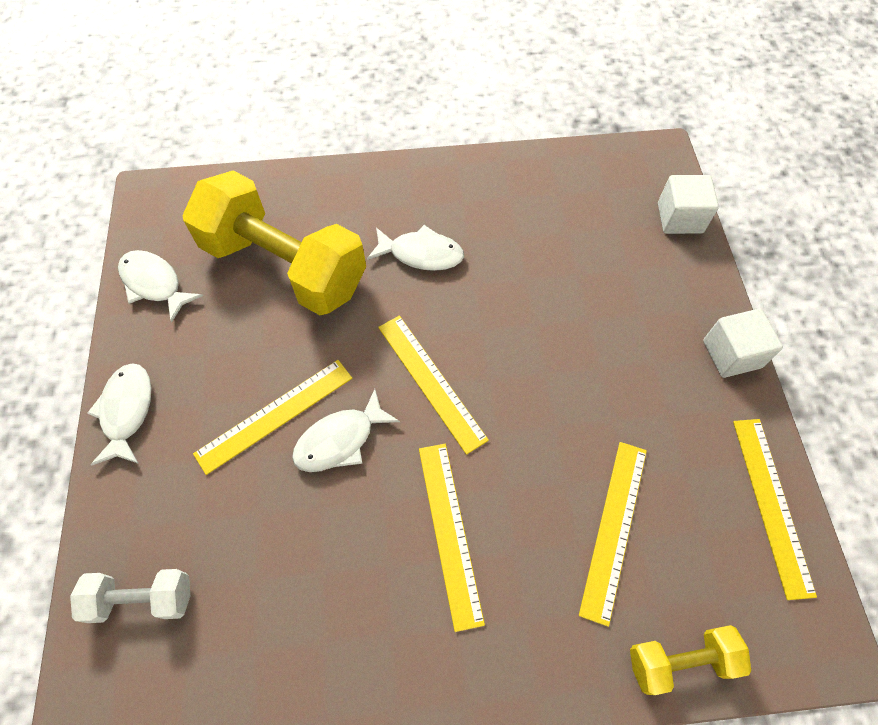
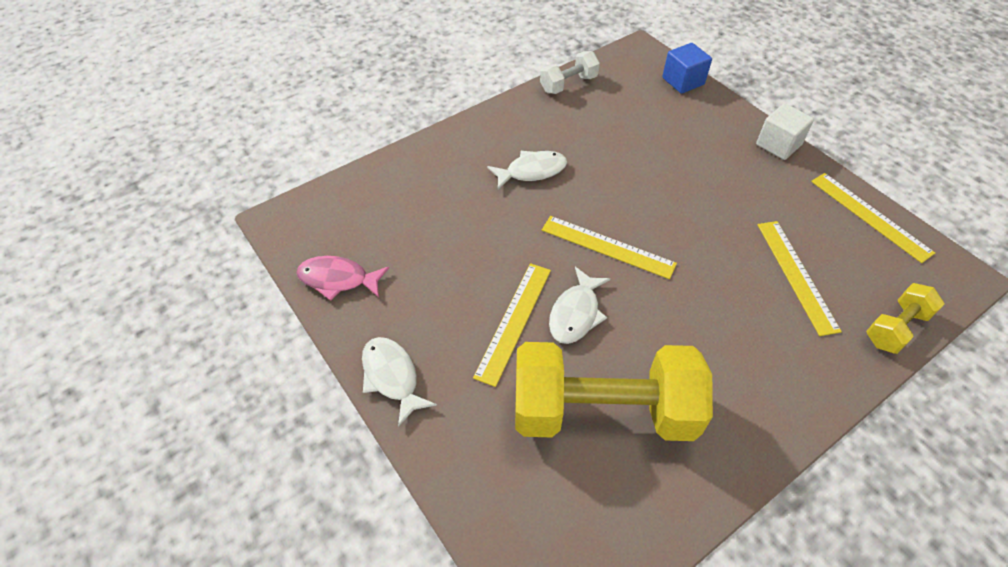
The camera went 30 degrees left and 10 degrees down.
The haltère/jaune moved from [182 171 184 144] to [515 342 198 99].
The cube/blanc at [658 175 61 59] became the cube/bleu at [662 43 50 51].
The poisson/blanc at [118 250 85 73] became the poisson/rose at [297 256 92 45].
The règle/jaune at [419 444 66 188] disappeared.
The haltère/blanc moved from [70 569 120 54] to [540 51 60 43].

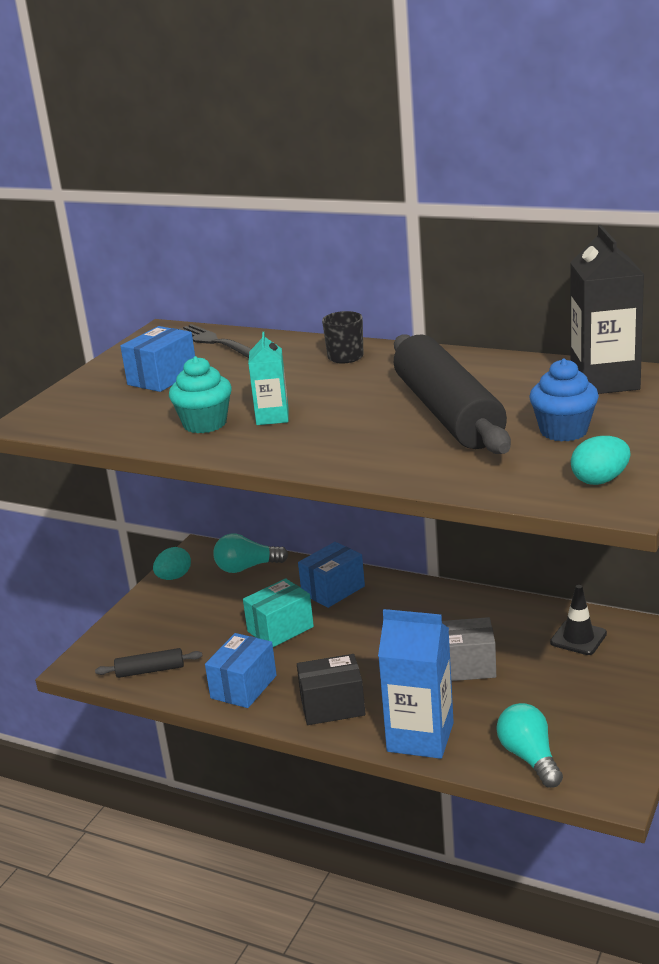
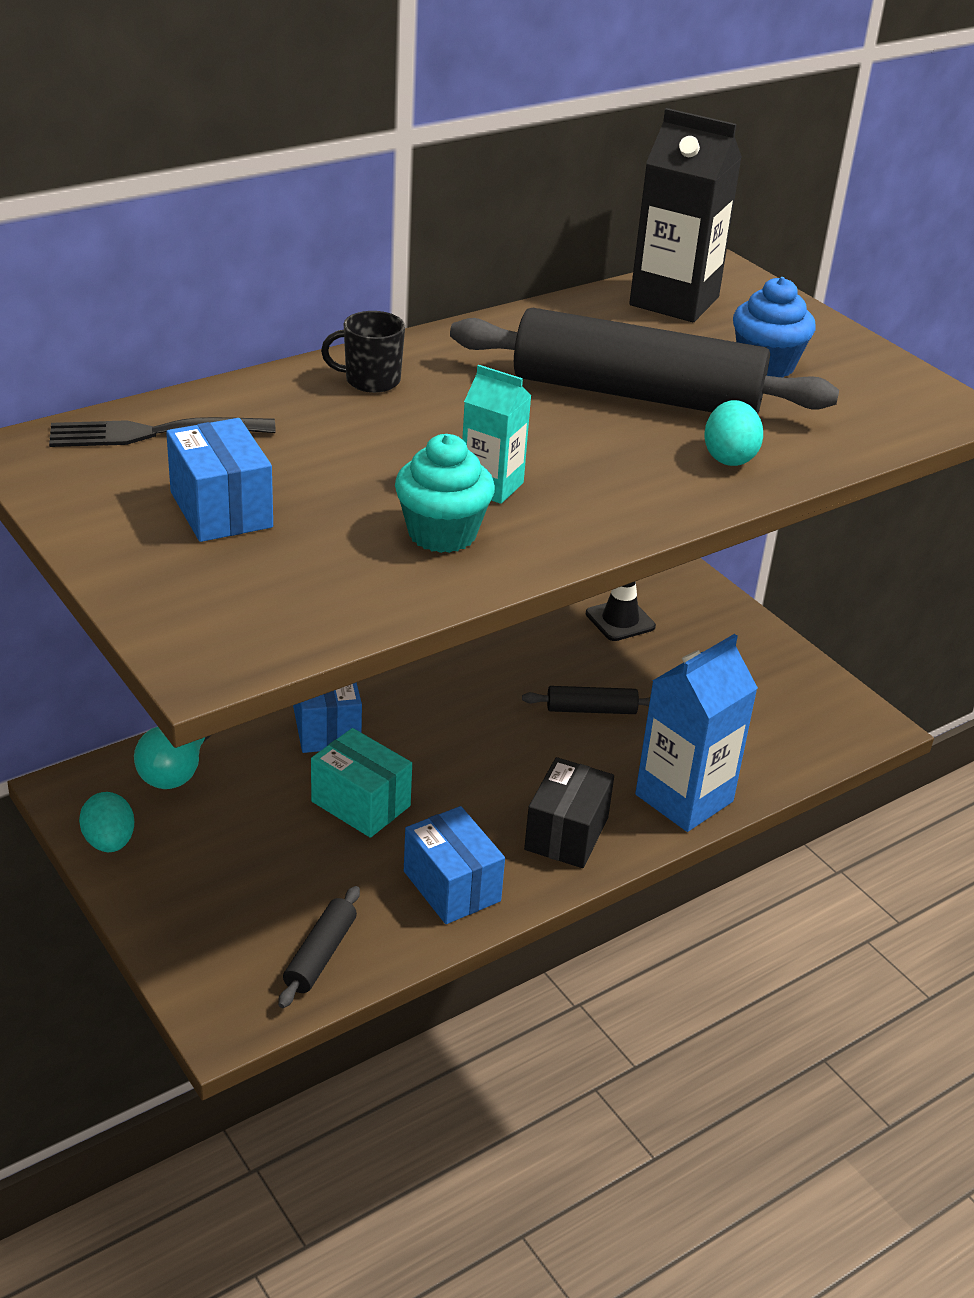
The camera went 65 degrees left and 10 degrees up.
The œuf/turquoise moved from [571 436 60 49] to [704 400 59 66].
The boîte/turquoise at [243 578 71 69] turned 45 degrees counterclockwise.
The boîte/gris at [442 617 54 64] was replaced by the rouleau à pâtisserie/noir at [522 686 128 28].
The ampoule/turquoise at [496 703 67 85] disappeared.

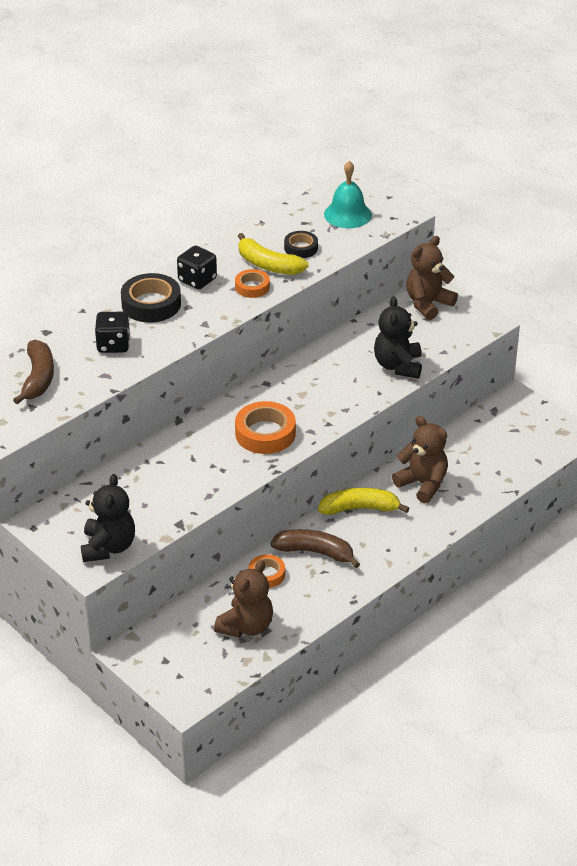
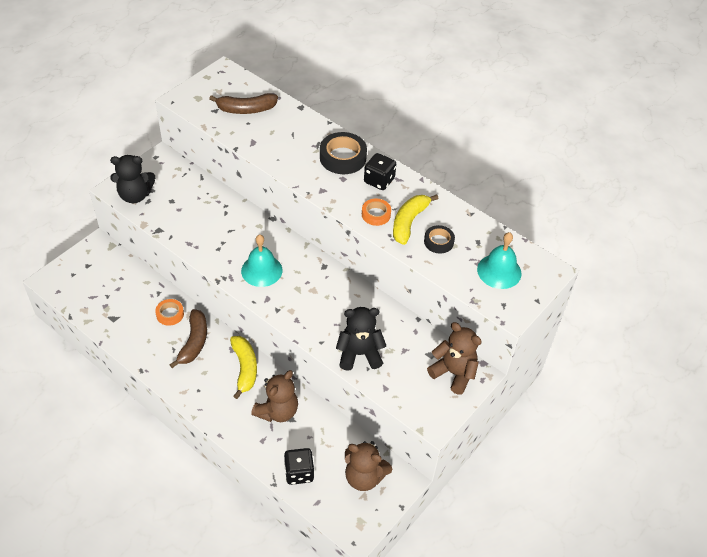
The camera went 80 degrees right and 10 degrees up.
The dé/noir moved from [95 312 35 41] to [284 448 30 37].
The ruban adhésif/orange at [235 401 61 53] was replaced by the cloche/turquoise at [241 235 41 52].
The ours en peluche/marron moved from [214 561 59 77] to [345 441 47 50].

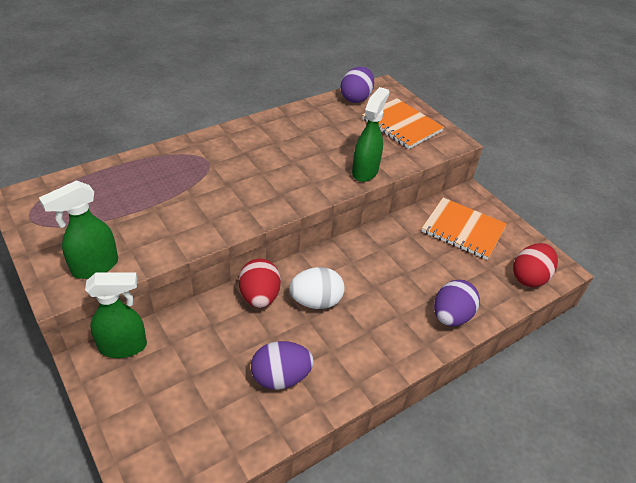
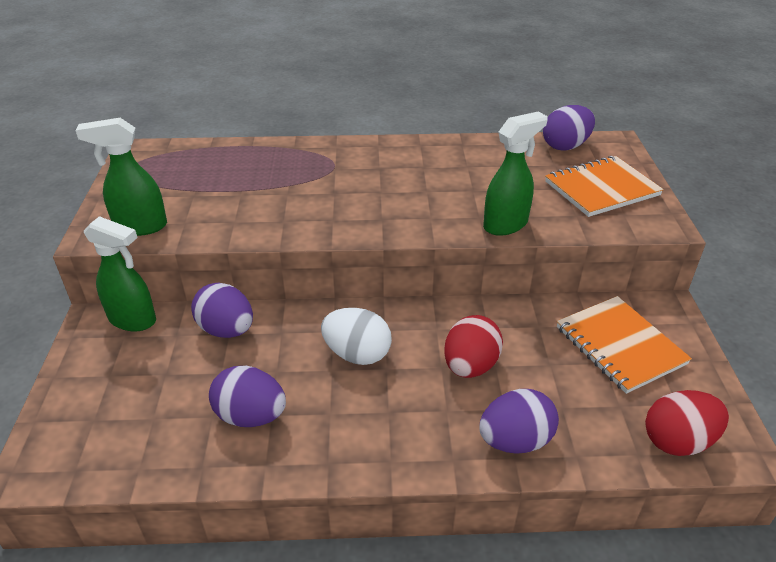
The camera went 35 degrees right and 5 degrees down.
The carnet/orange at [362 98 82 51] turned 75 degrees clockwise.
The œuf/rouge moved from [239 258 42 50] to [444 315 59 63].
The œuf/violet at [191 283 62 55] appeared.

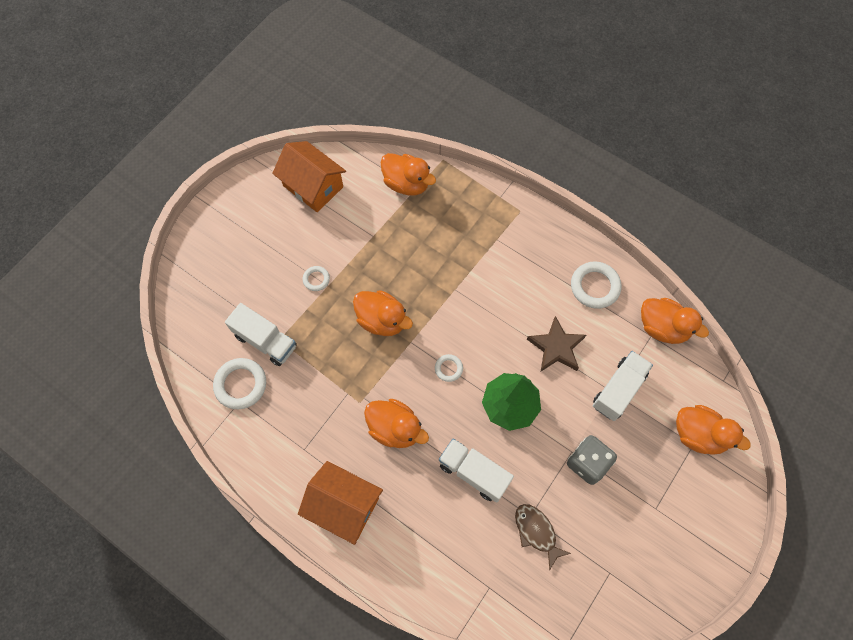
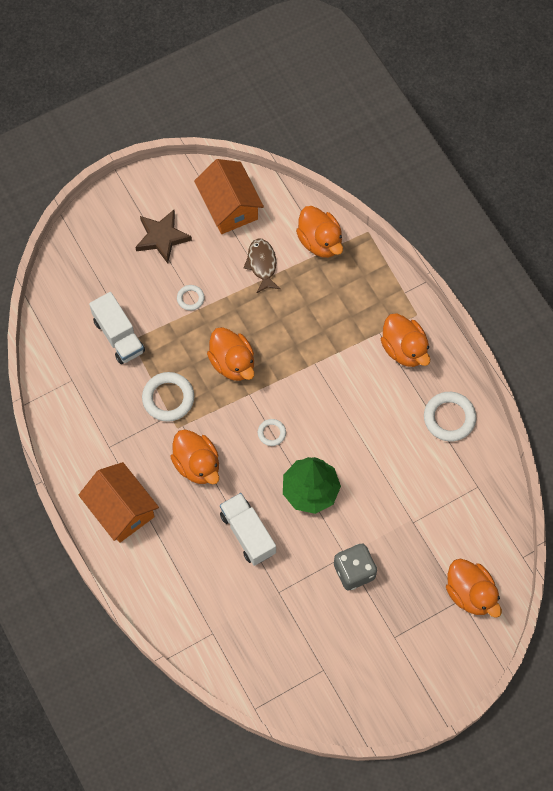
The camera went 25 degrees right and 0 degrees up.
The canard/orange moved from [641 298 68 46] to [381 313 49 54].
The étoile/marron moved from [527 316 59 55] to [135 210 57 54].
The camion/blanc at [593 351 60 70] disappeared.
The anneau/blanc moved from [213 358 53 51] to [142 372 52 50].
The poisson/marron moved from [515 504 56 67] to [244 239 36 55].

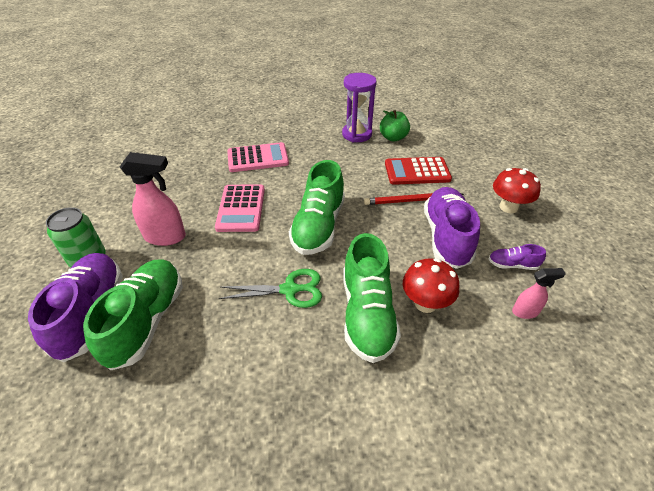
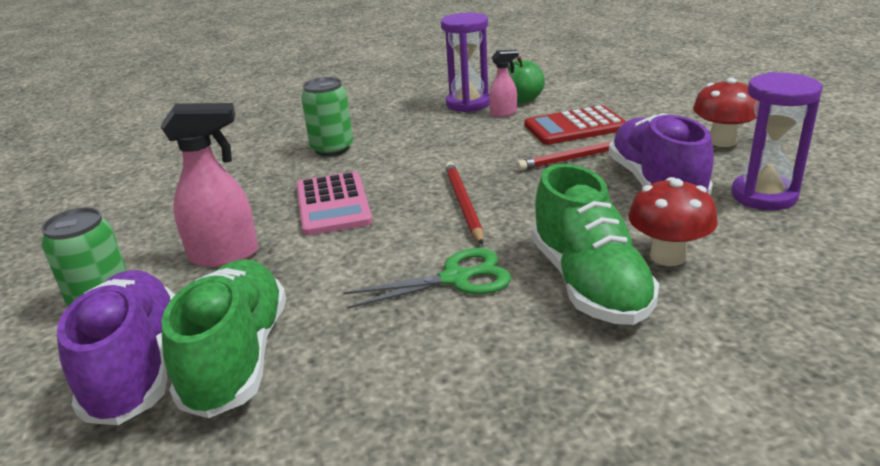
The camera went 10 degrees left and 15 degrees down.
The calculatrice/rose at [227 142 62 30] was replaced by the canette/vert at [301 77 52 79].
The chaussure/vert at [289 160 56 95] was replaced by the crayon/rouge at [445 162 39 83].
The chaussure/violet at [488 244 58 26] was replaced by the sablier/violet at [731 72 92 138].
The vaporisateur/rose moved from [512 268 54 51] to [489 50 30 67].

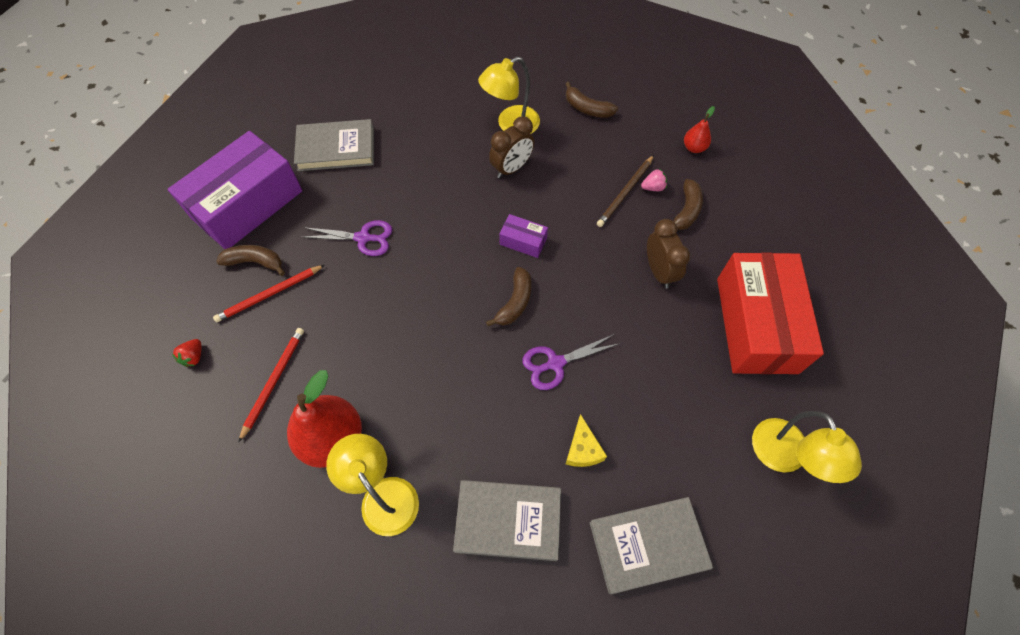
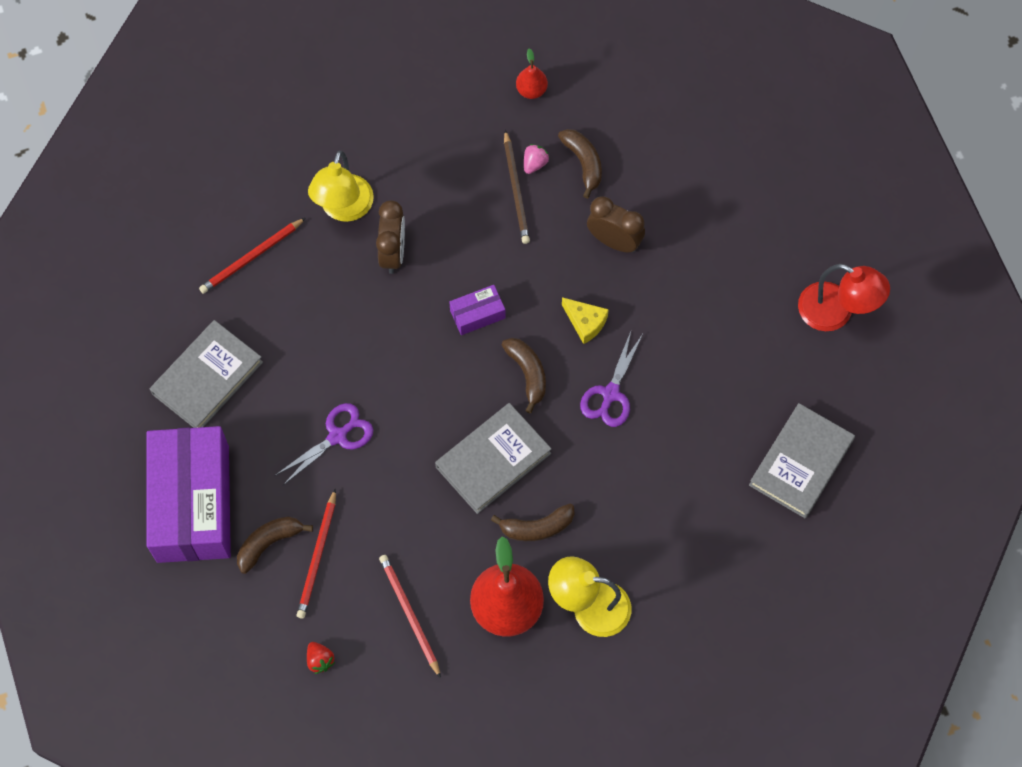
The camera went 45 degrees left and 5 degrees up.
The banane/marron moved from [566 82 52 36] to [491 503 84 38].
The boîte/rouge at [717 252 107 122] disappeared.
The lampe/jaune at [752 411 110 72] became the lampe/rouge at [798 264 92 67].
The fromage/jaune moved from [566 414 41 53] to [562 297 47 47].
The livre/gris moved from [453 480 108 81] to [435 403 117 111].
The crayon/rouge at [199 218 106 76] appeared.

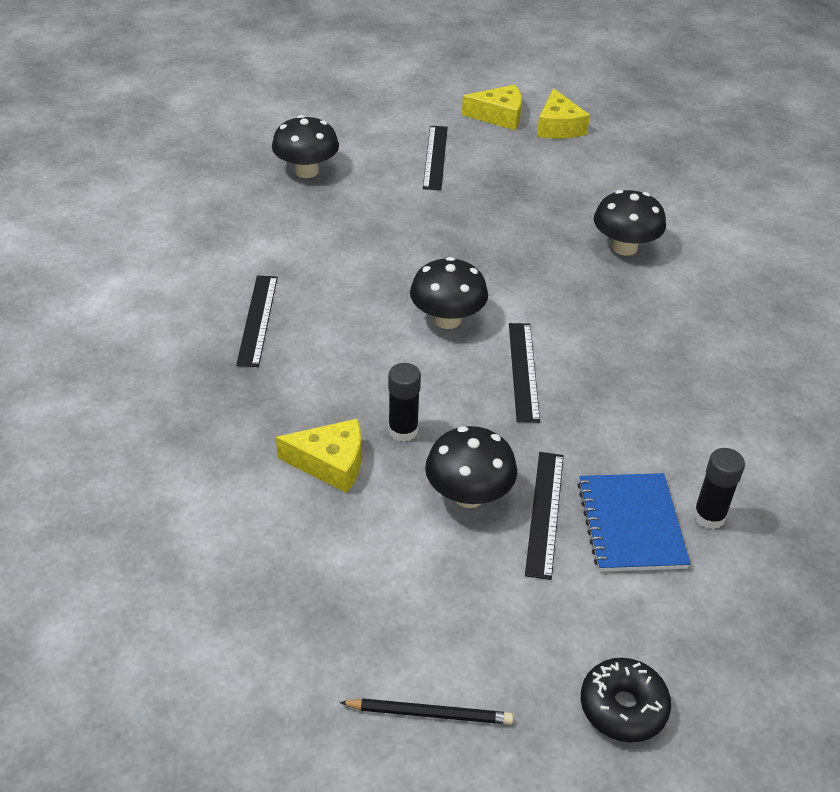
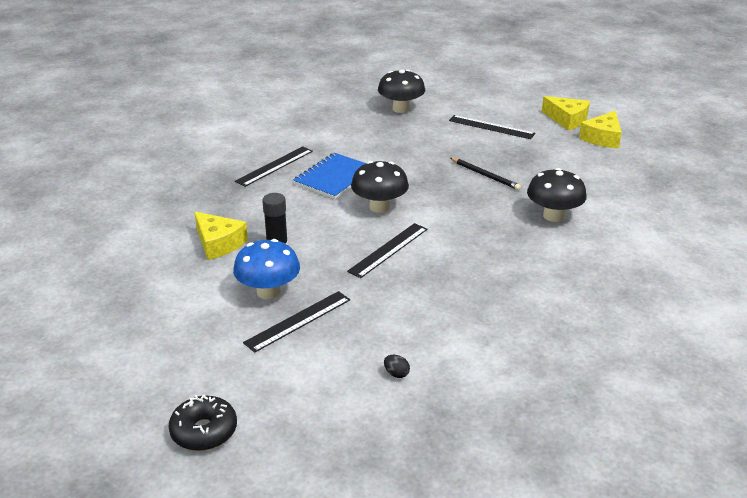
The camera went 40 degrees right and 10 degrees down.
The règle/noir at [423 126 25 64] turned 75 degrees clockwise.
The champignon/noir at [425 426 92 82] became the champignon/bleu at [233 239 67 60].
The bâton de colle/noir at [693 448 52 81] was replaced by the œuf/noir at [384 355 26 23].
The carnet/bleu moved from [577 473 113 99] to [293 153 73 46].
The crayon/noir moved from [339 698 174 27] to [450 158 71 32].

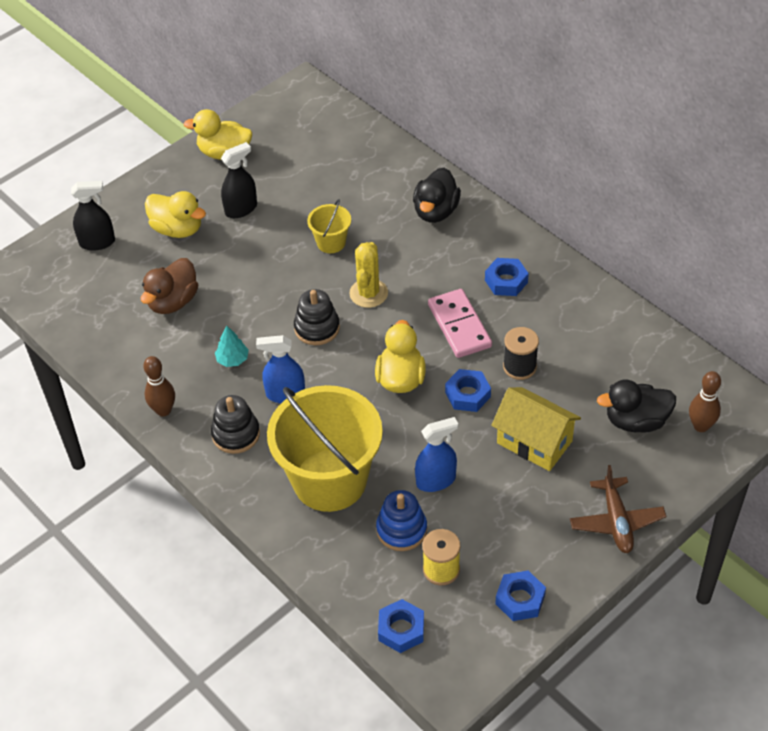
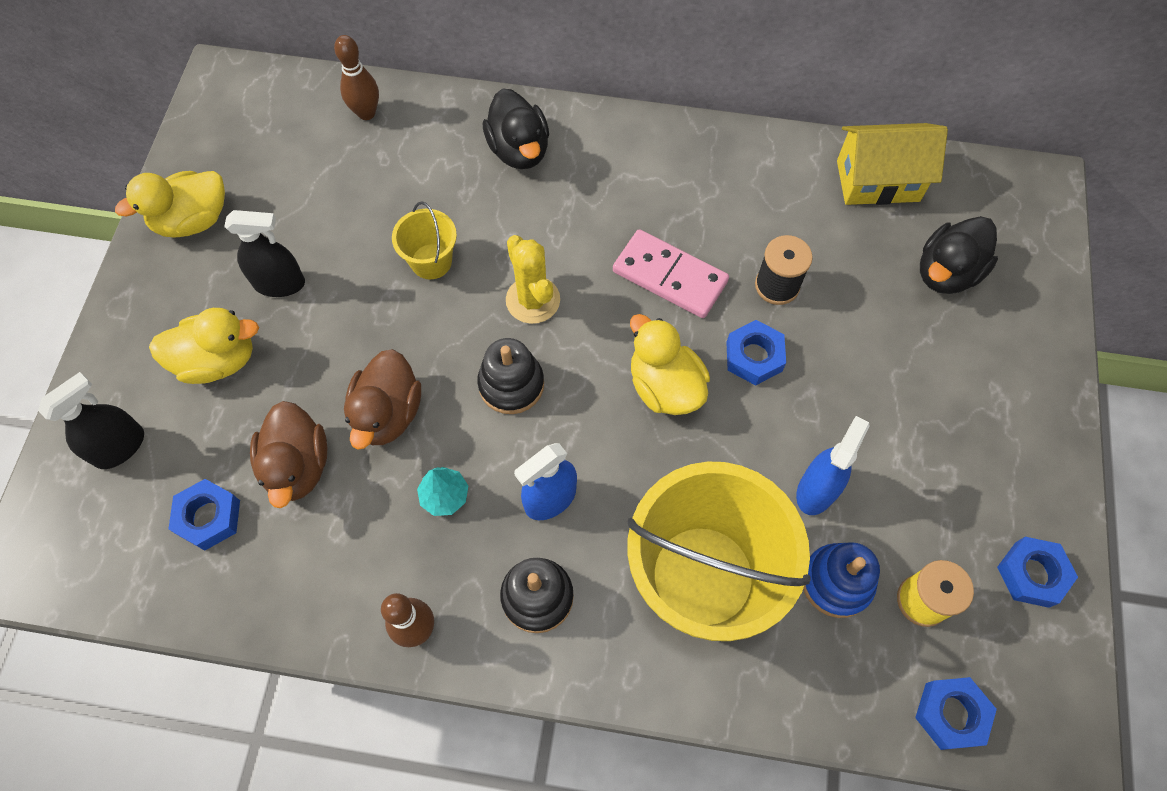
The camera went 40 degrees left and 15 degrees up.
The vaporisateur/noir at [221 142 36 76] turned 75 degrees clockwise.
The écrou/bleu moved from [485 258 44 38] to [168 479 72 72].
The quille/marron moved from [689 371 32 61] to [334 35 45 85].
The maison/jaune moved from [491 387 90 84] to [837 123 111 82].
The avion/marron at [570 465 96 88] disappeared.
The canard/marron at [344 349 77 101] appeared.

